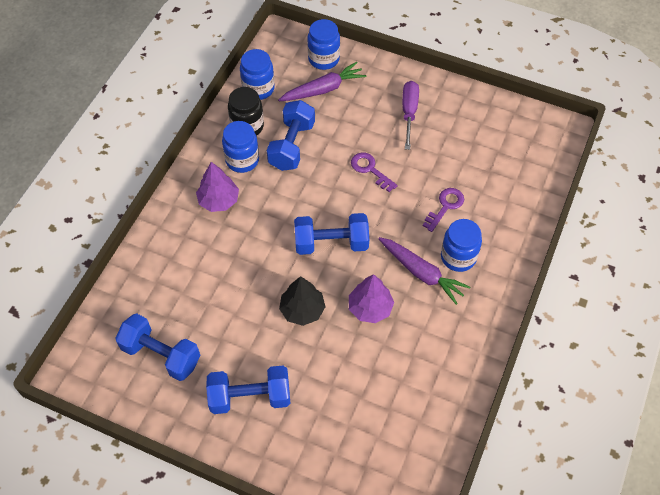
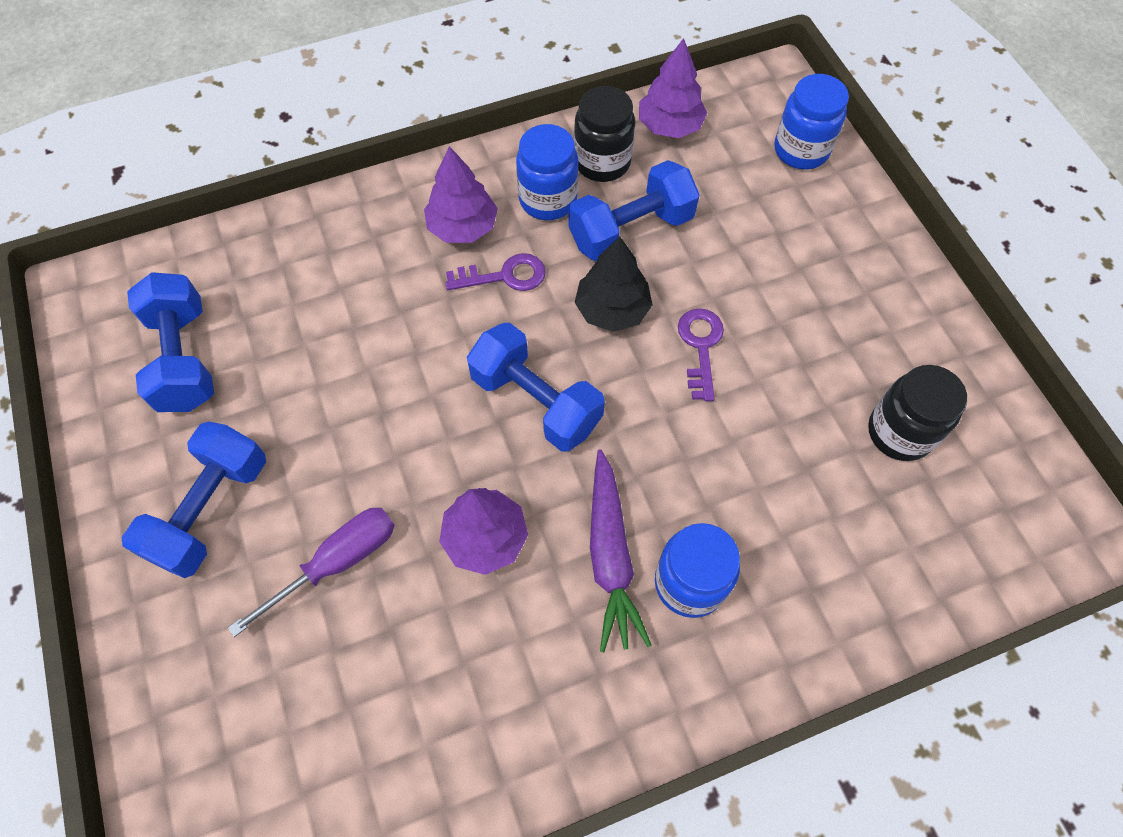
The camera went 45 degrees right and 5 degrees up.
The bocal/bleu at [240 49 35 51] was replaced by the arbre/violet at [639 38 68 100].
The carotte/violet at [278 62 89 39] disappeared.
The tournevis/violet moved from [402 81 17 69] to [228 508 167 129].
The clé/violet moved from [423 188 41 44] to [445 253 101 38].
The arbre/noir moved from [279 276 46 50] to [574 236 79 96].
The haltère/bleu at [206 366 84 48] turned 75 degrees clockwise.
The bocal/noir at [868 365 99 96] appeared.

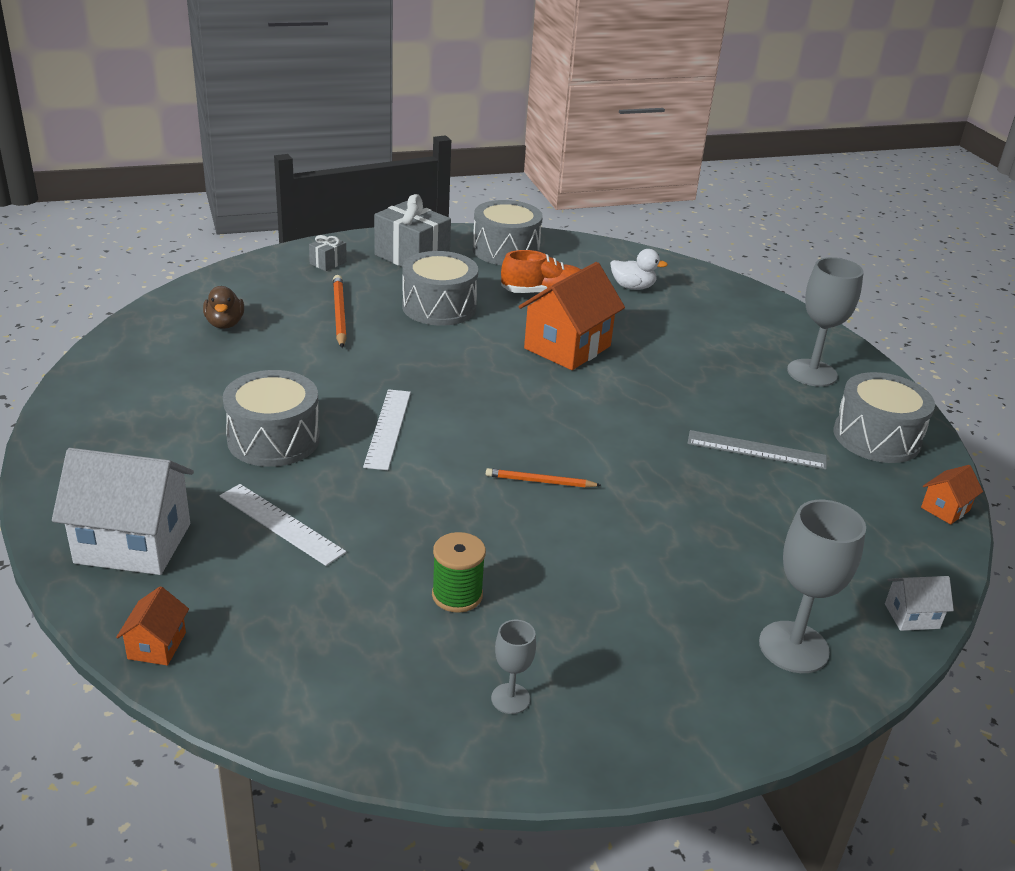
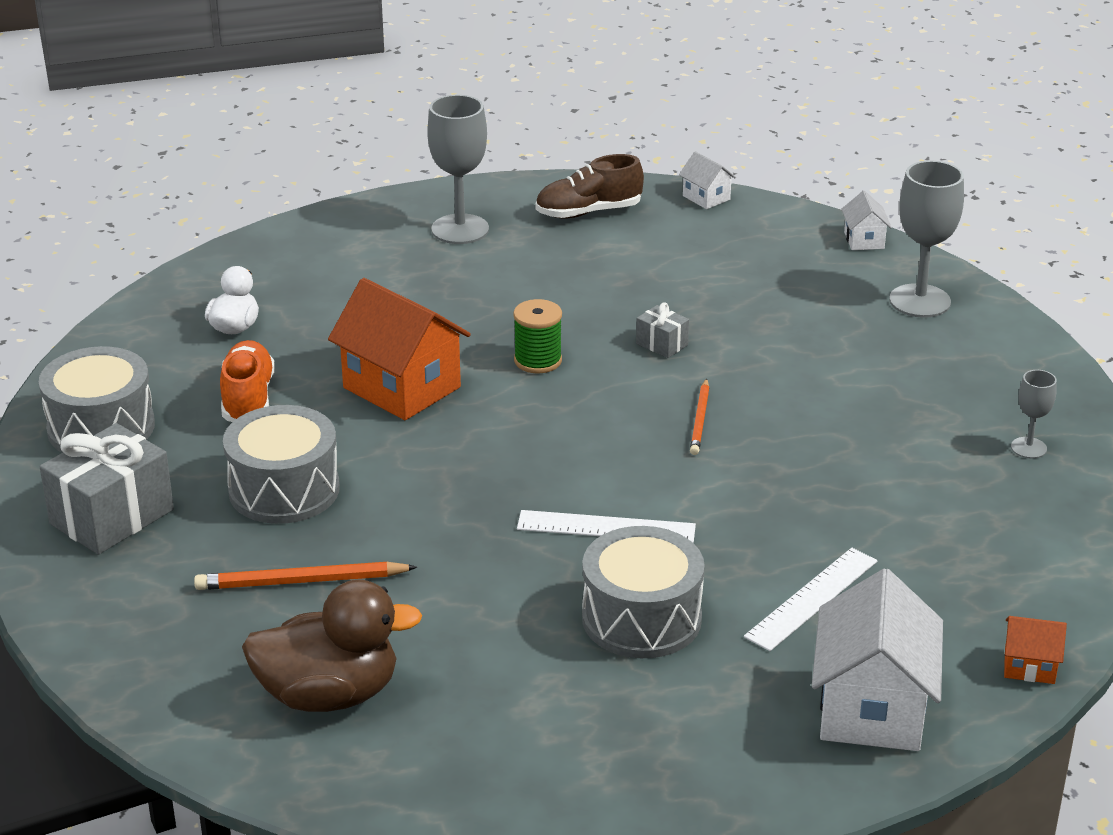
The camera went 85 degrees left and 0 degrees up.
The cadeau/gris moved from [309 235 38 36] to [636 302 53 56].
The canard/marron at [203 286 41 43] changed to 1.77 times the size.
The tambour/gris at [834 372 101 91] was replaced by the chaussure/marron at [535 154 109 64].
The règle/gris at [687 430 140 40] disappeared.
The maison/orange at [921 465 62 59] became the maison/blanc at [679 151 57 58].
The bobine/vert moved from [432 532 54 81] to [513 299 49 74].

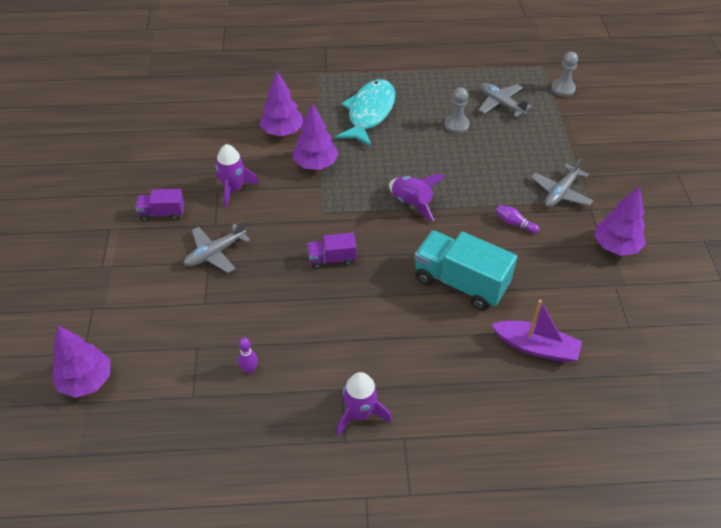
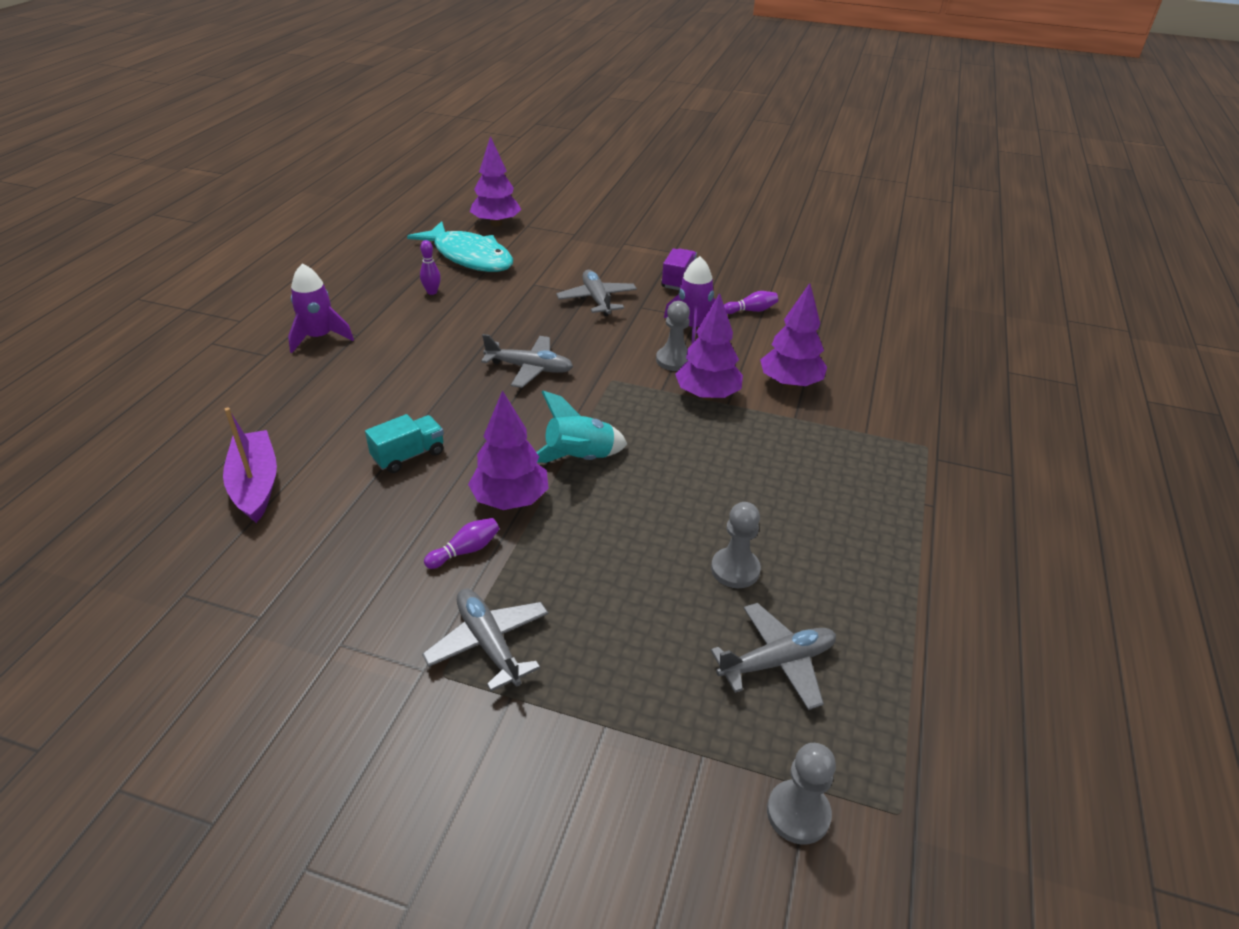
The camera went 110 degrees right and 10 degrees down.
The poisson/turquoise moved from [335 79 60 68] to [407 221 106 51].
The fusée/violet at [389 174 57 47] became the fusée/turquoise at [536 391 91 72].
The arbre/violet moved from [594 186 52 70] to [468 390 81 120].
The camion/turquoise at [414 230 103 80] changed to 0.52 times the size.
The camion/violet at [308 233 48 36] was replaced by the avion/gris at [481 334 92 54].
The bateau/violet at [491 300 91 62] turned 120 degrees clockwise.
The quille/violet at [724 291 54 23] appeared.
The pion/gris at [656 301 34 70] appeared.

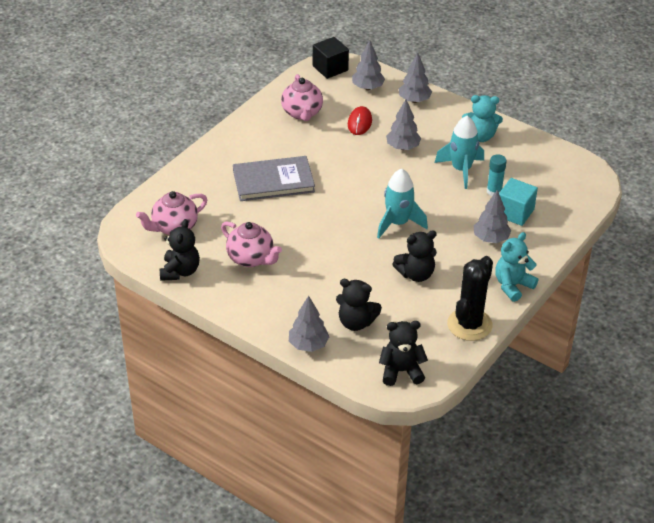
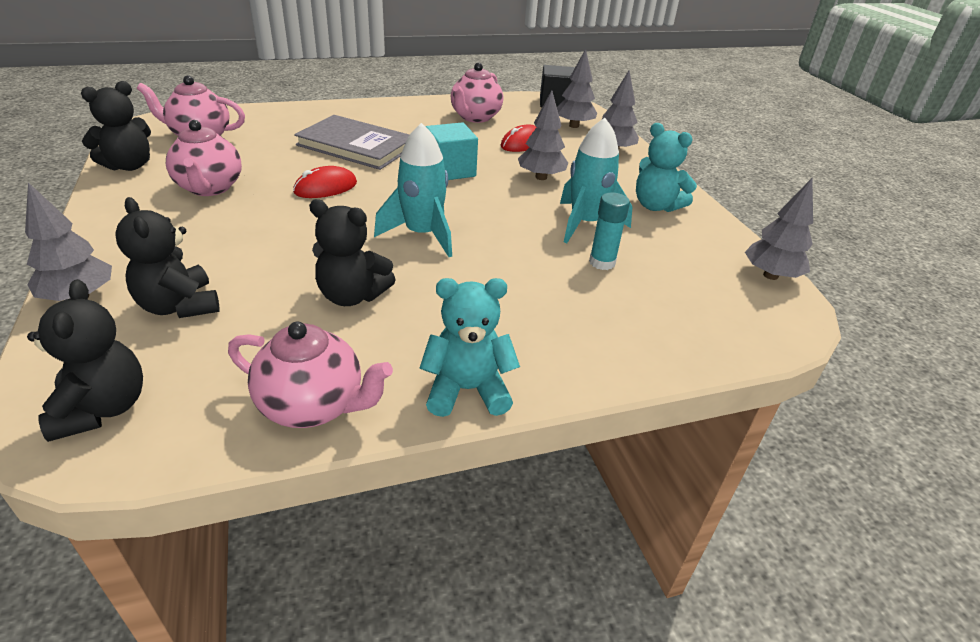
The camera went 35 degrees right and 5 degrees down.
The cube/turquoise moved from [499 178 39 48] to [426 122 52 58].
The arbre/gris moved from [474 190 37 53] to [745 178 68 102].
The cactus/noir at [447 256 46 85] was replaced by the théière/rose at [228 322 165 106].
The ours en peluche/noir at [379 321 49 65] turned 45 degrees clockwise.
The souris/rouge at [293 166 64 32] appeared.

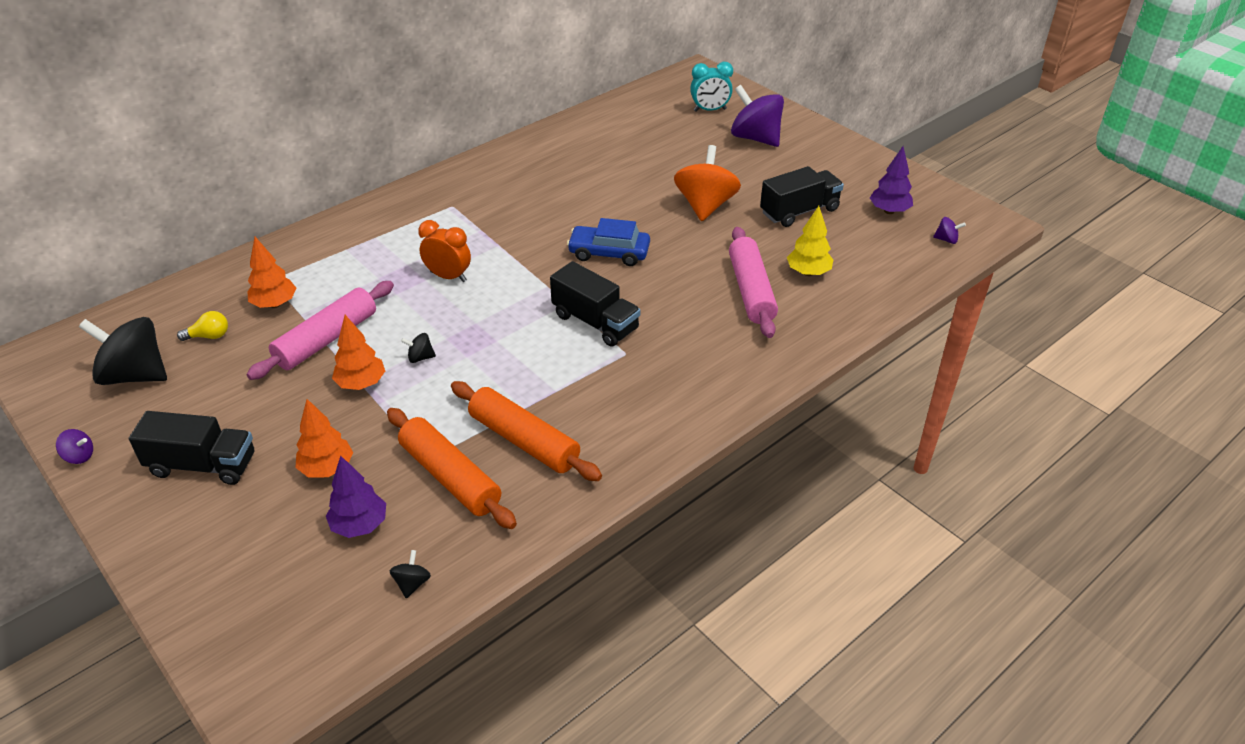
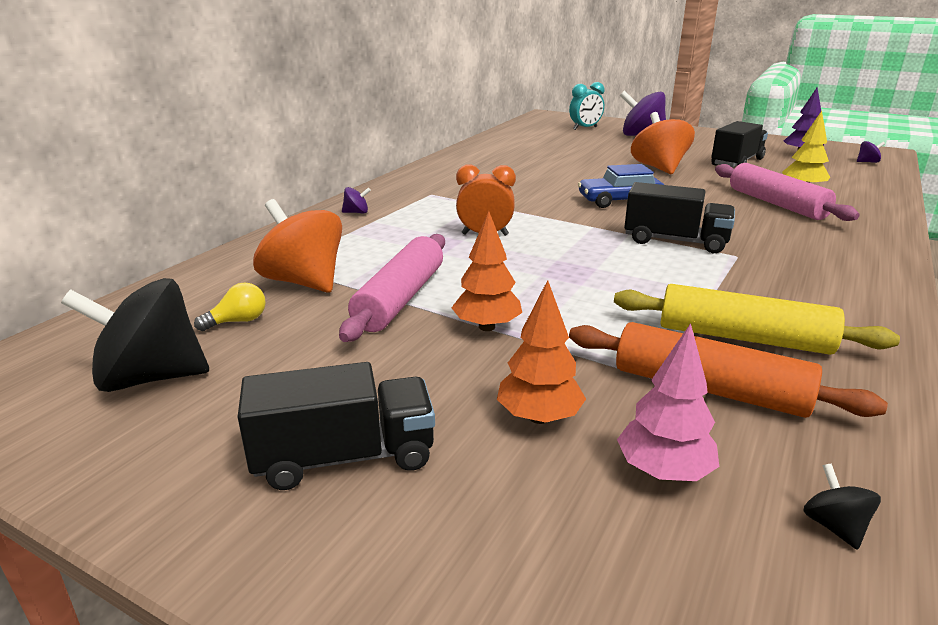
The camera went 20 degrees left and 15 degrees down.
The arbre/orange at [248 237 48 71] was replaced by the toupie/orange at [253 199 89 94].
The toupie/noir at [401 333 35 30] disappeared.
The rouleau à pâtisserie/orange at [451 381 151 100] became the rouleau à pâtisserie/jaune at [614 284 286 71].
The toupie/violet moved from [56 429 37 35] to [342 187 29 26].
The arbre/violet at [326 456 60 82] became the arbre/rose at [617 323 102 158].

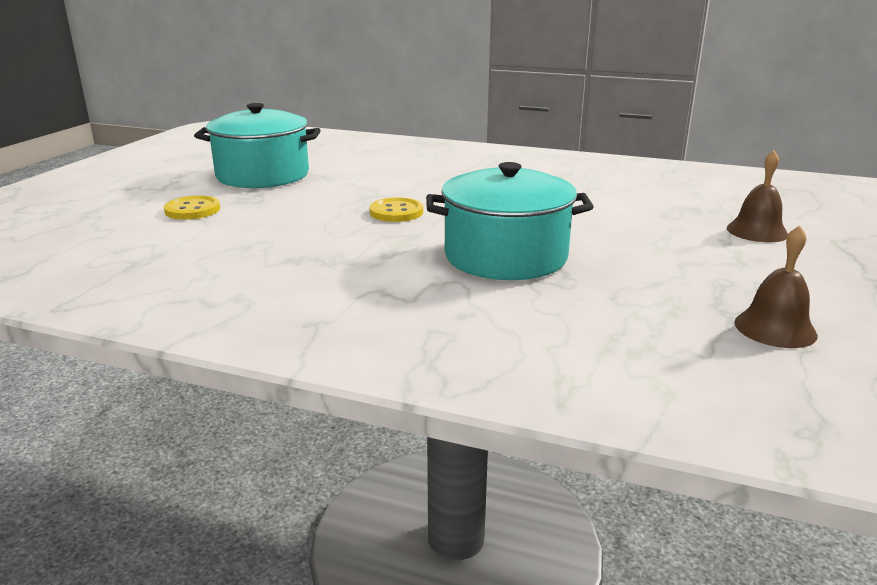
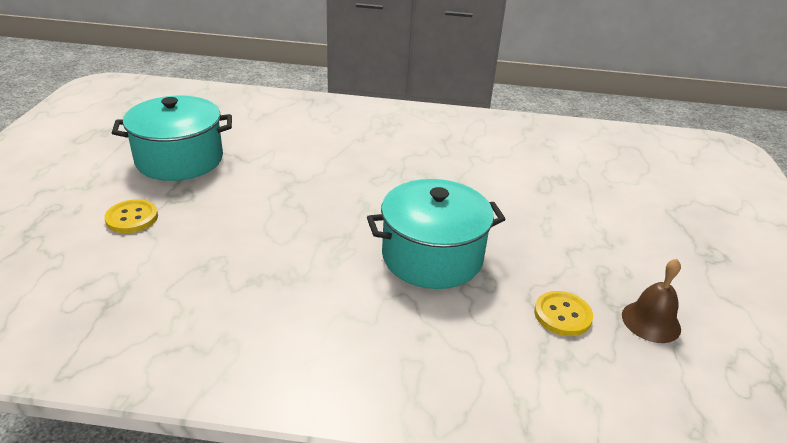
The camera went 15 degrees left and 10 degrees up.
The cloche/marron at [727 150 61 93] disappeared.
The bouton/jaune moved from [369 198 54 24] to [534 291 59 45].

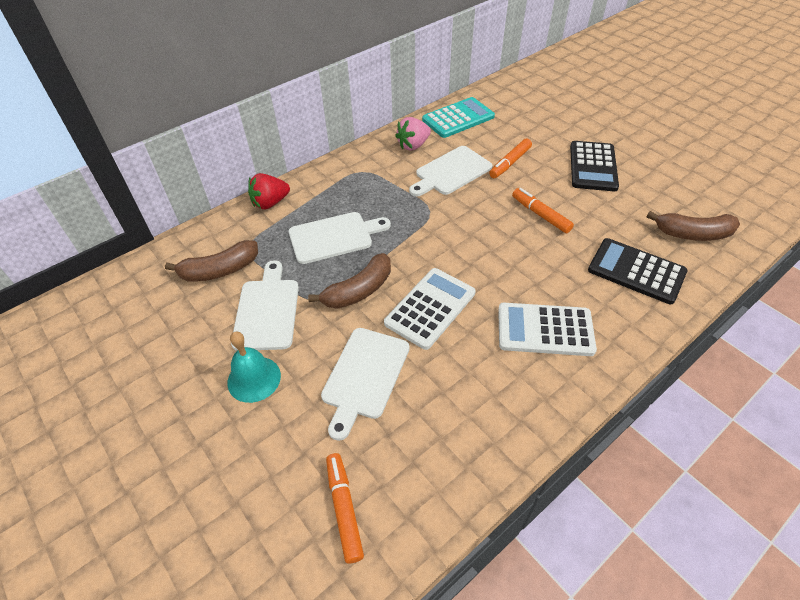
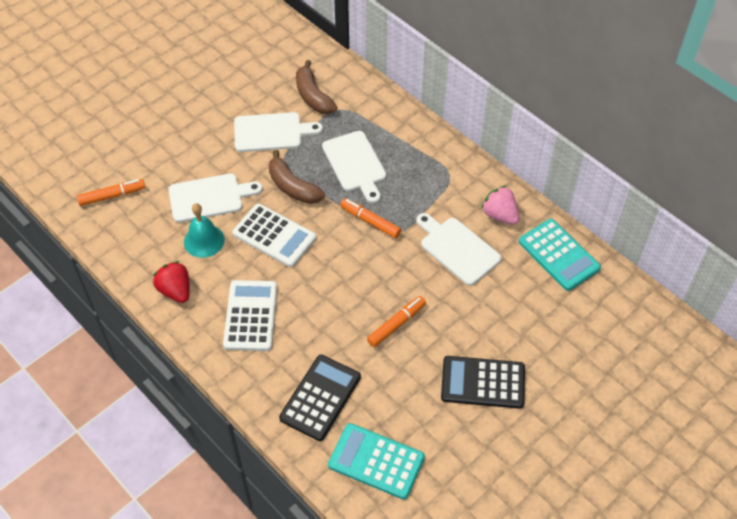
The camera went 85 degrees right and 5 degrees up.
The feutre/orange moved from [489 138 43 40] to [340 198 61 40].
The fraise/rouge moved from [248 173 42 37] to [153 261 37 42].
The banane/marron at [647 211 93 30] was replaced by the calculatrice/turquoise at [328 423 97 76].
The planche à découper/blanc at [321 328 89 113] turned 150 degrees clockwise.
The cloche/turquoise moved from [228 332 53 71] to [184 203 41 55].

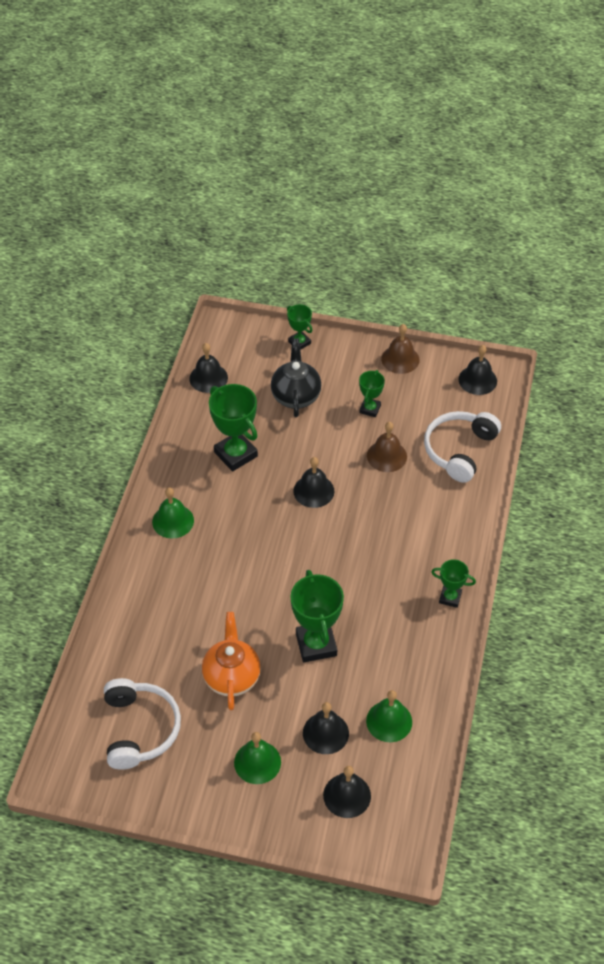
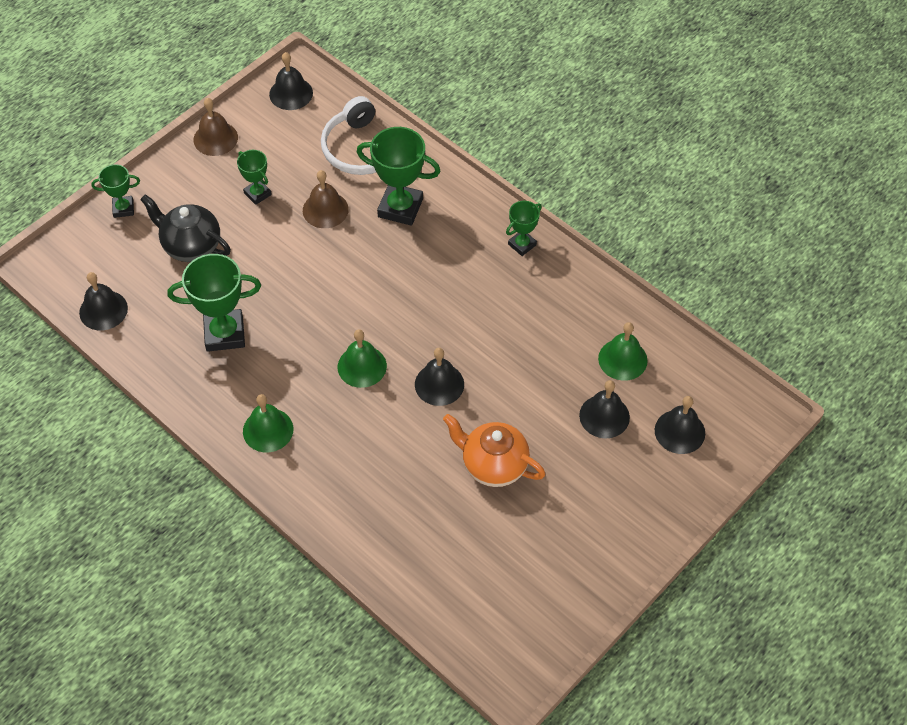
The camera went 60 degrees left and 5 degrees up.
The cloche/noir moved from [293 457 41 51] to [415 348 49 58].
The trophée/vert moved from [290 570 54 92] to [357 127 83 99].
The casque audio/blanc at [104 678 77 92] disappeared.
The cloche/vert moved from [234 732 47 52] to [338 329 49 59].

